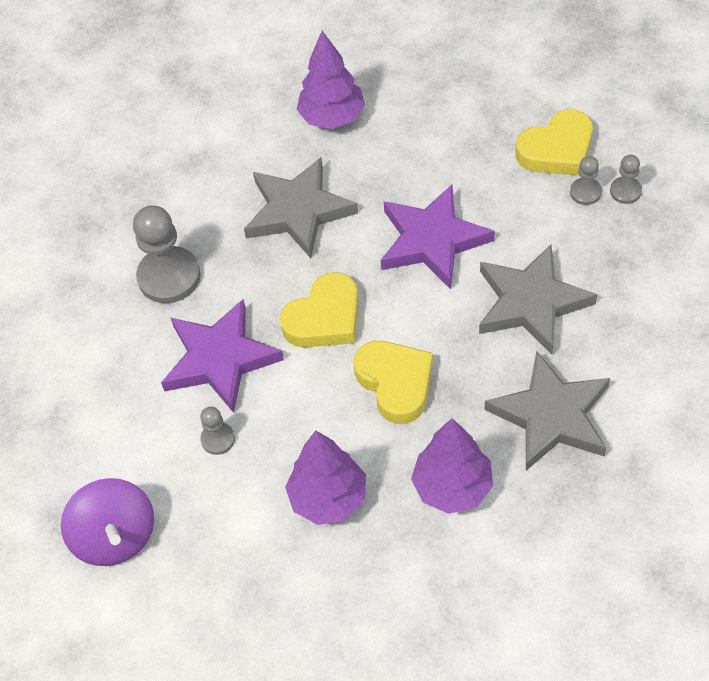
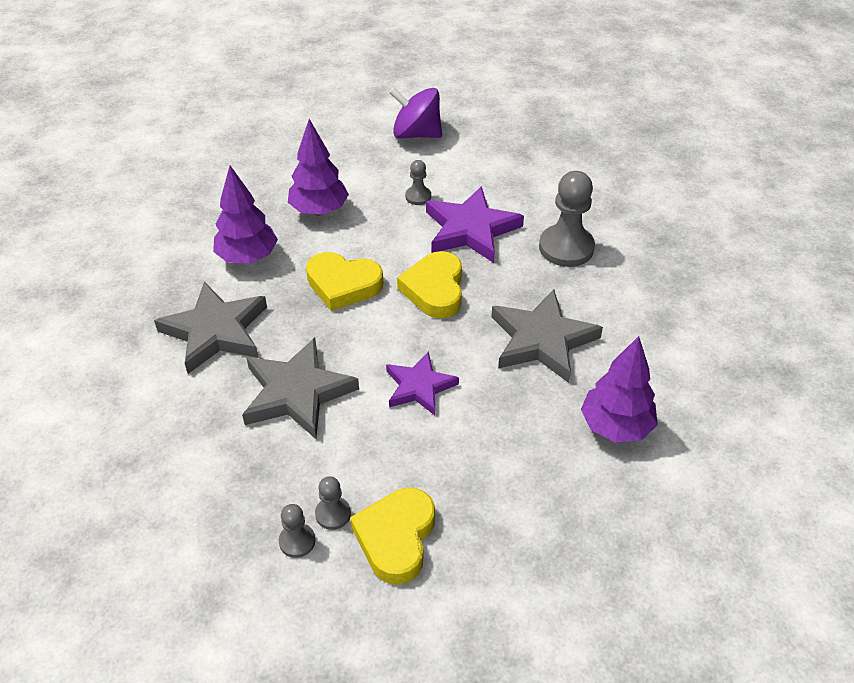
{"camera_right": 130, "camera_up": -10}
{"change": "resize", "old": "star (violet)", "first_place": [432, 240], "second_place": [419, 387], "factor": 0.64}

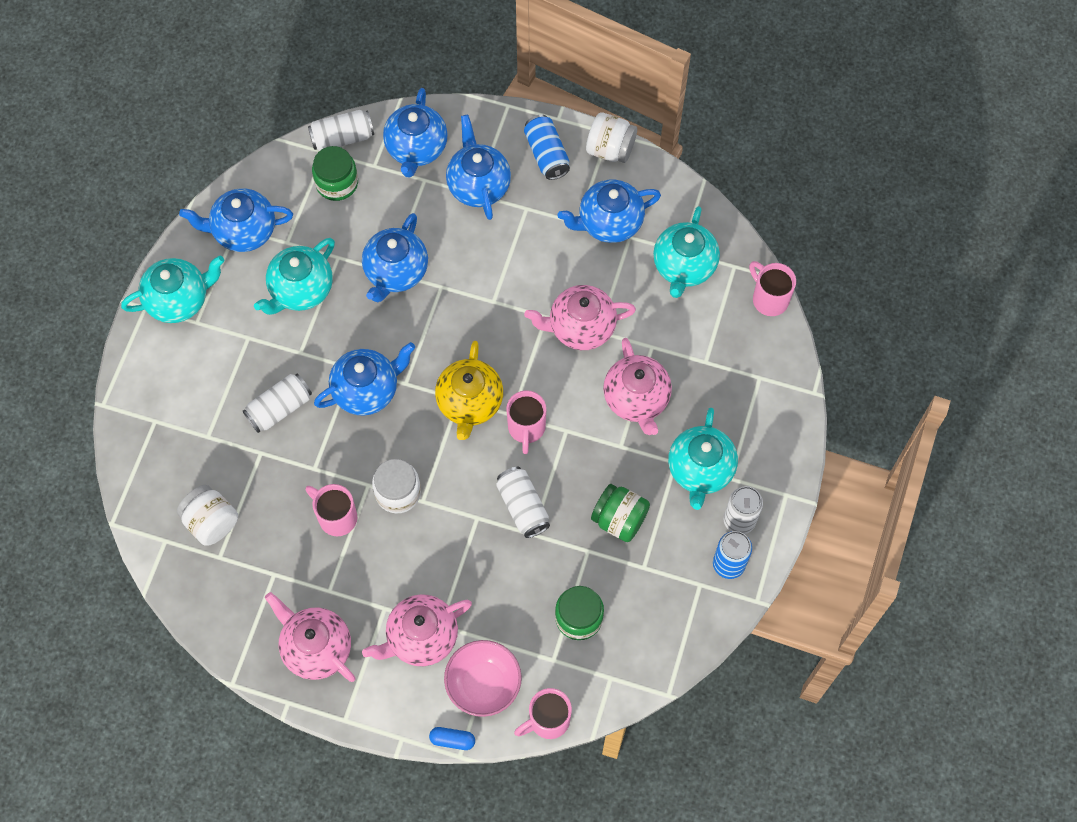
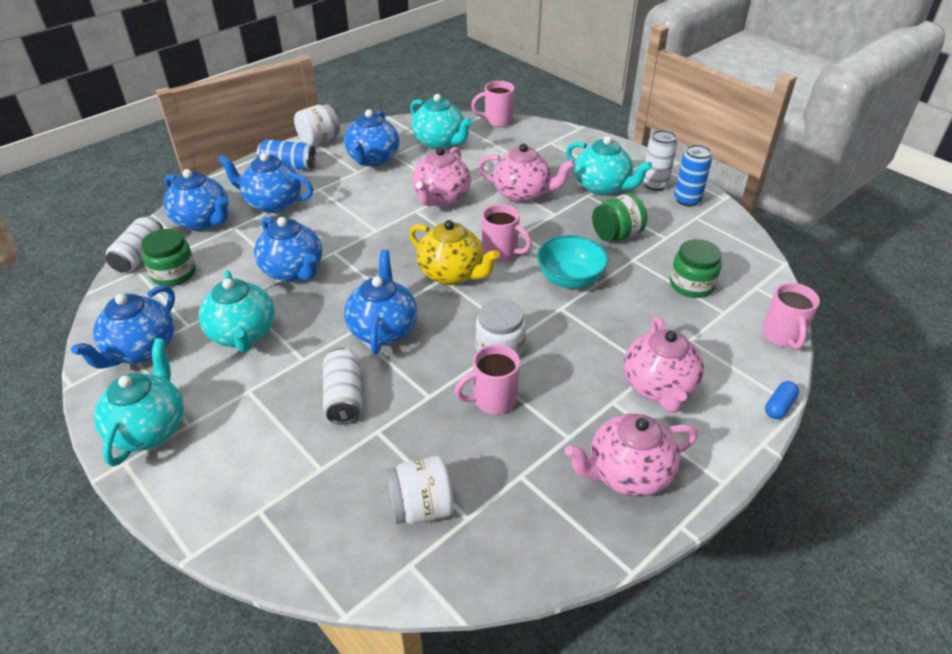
{"camera_right": -60, "camera_up": -25}
{"change": "delete", "old": "bowl (rose-pink)", "first_place": [483, 684]}
{"change": "replace", "old": "soda can (white)", "new": "bowl (aqua)", "first_place": [523, 507], "second_place": [570, 279]}

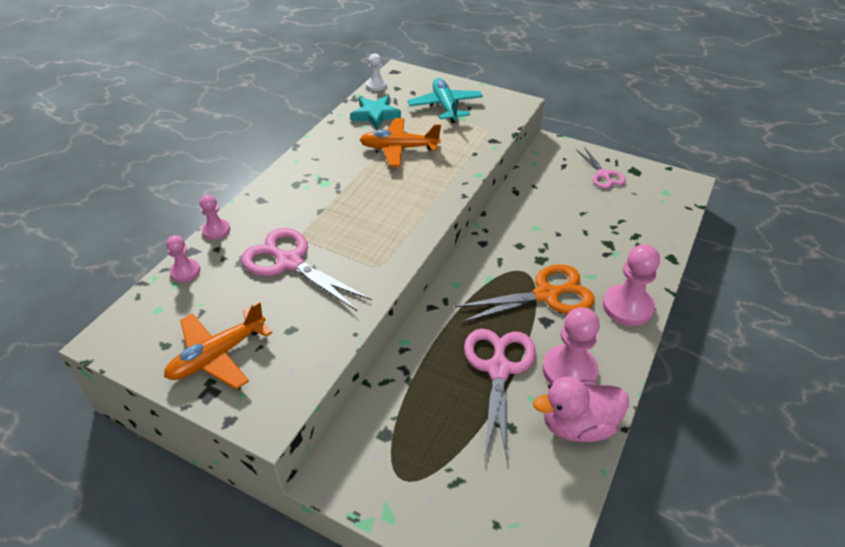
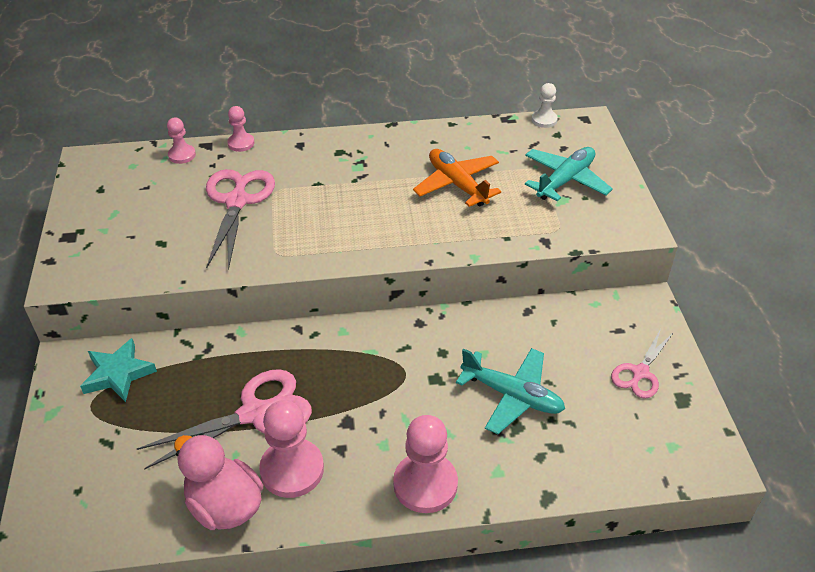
{"camera_right": 55, "camera_up": 0}
{"change": "delete", "old": "toy plane (orange-coloured)", "first_place": [218, 355]}
{"change": "move", "old": "star (aqua)", "first_place": [375, 115], "second_place": [118, 374]}
{"change": "delete", "old": "scissors (orange-coloured)", "first_place": [546, 295]}
{"change": "insert", "new": "toy plane (aqua)", "second_place": [512, 396]}

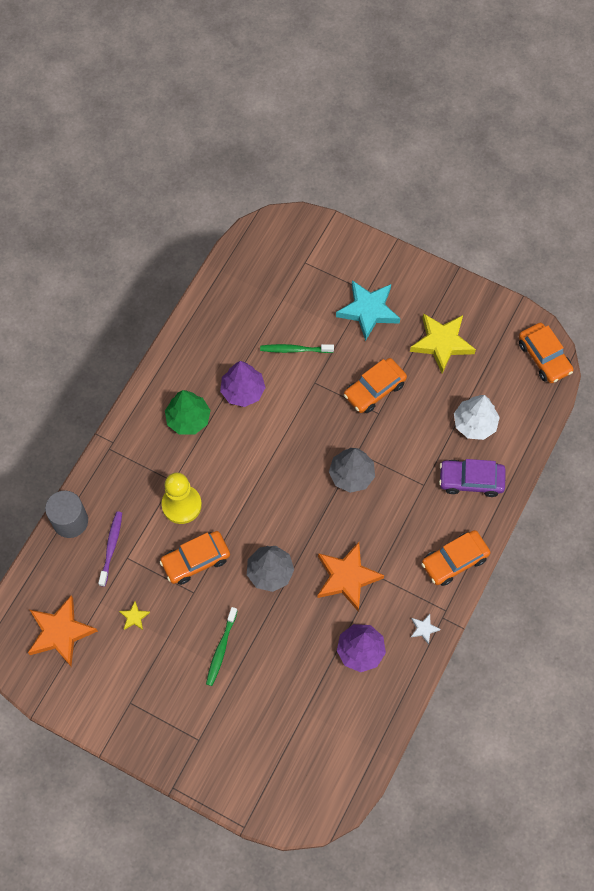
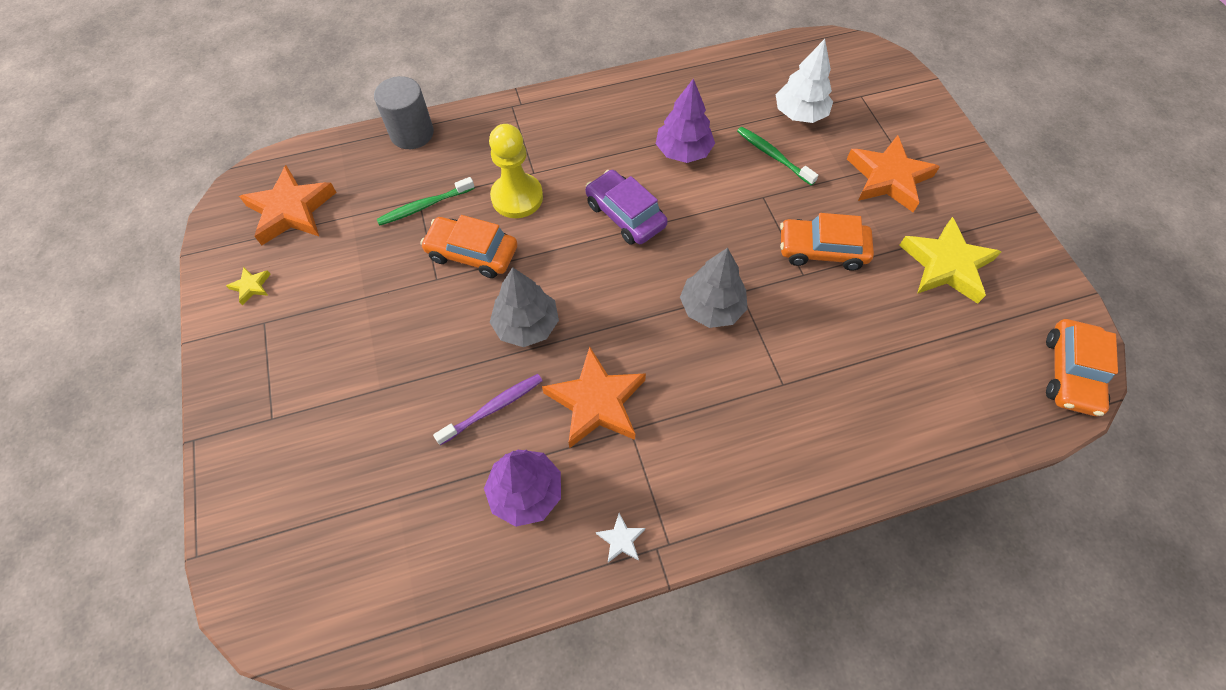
{"camera_right": 45, "camera_up": -5}
{"change": "move", "old": "toothbrush (violet)", "first_place": [111, 547], "second_place": [493, 408]}
{"change": "move", "old": "star (bright yellow)", "first_place": [134, 617], "second_place": [251, 286]}
{"change": "delete", "old": "toy tree (green)", "first_place": [188, 419]}
{"change": "move", "old": "toothbrush (green)", "first_place": [221, 649], "second_place": [424, 206]}
{"change": "recolor", "old": "star (aqua)", "new": "star (orange-coloured)", "first_place": [368, 311], "second_place": [888, 178]}
{"change": "delete", "old": "toy car (orange-coloured)", "first_place": [454, 560]}
{"change": "move", "old": "toy car (violet)", "first_place": [471, 480], "second_place": [625, 215]}
{"change": "move", "old": "toy tree (white)", "first_place": [474, 424], "second_place": [799, 114]}

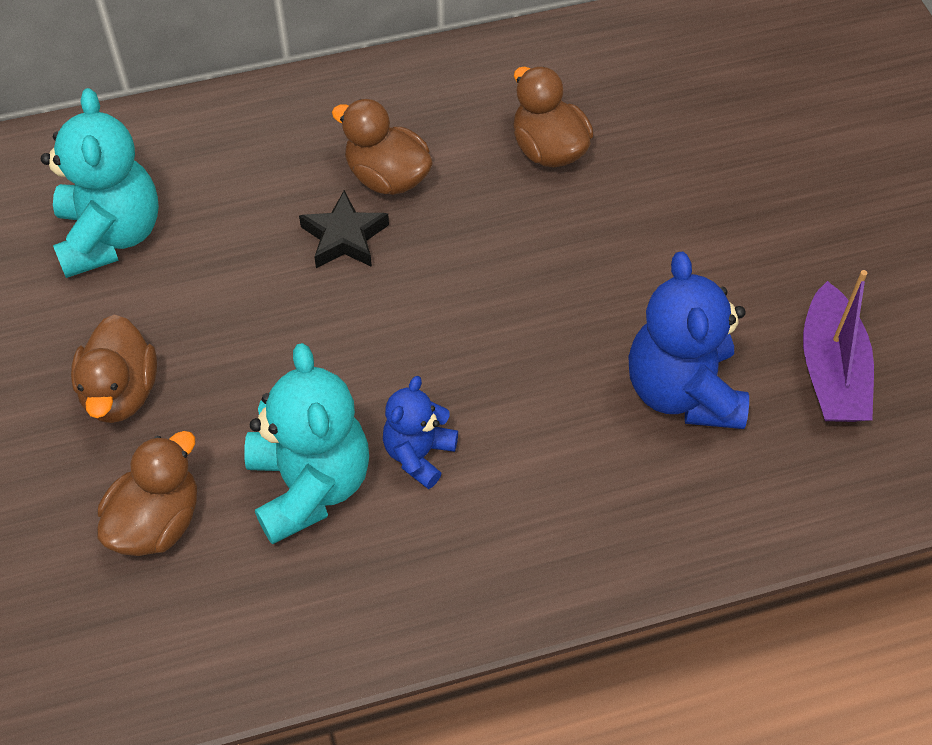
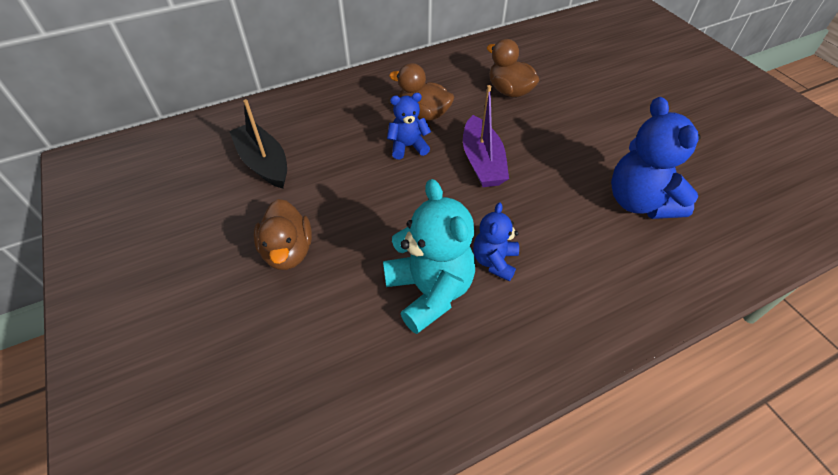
{"camera_right": -10, "camera_up": -5}
{"change": "replace", "old": "teddy bear (aqua)", "new": "toy boat (jet-black)", "first_place": [111, 236], "second_place": [264, 163]}
{"change": "delete", "old": "rubber duck (dark brown)", "first_place": [157, 522]}
{"change": "replace", "old": "star (jet-black)", "new": "teddy bear (royal blue)", "first_place": [344, 237], "second_place": [408, 146]}
{"change": "move", "old": "toy boat (violet)", "first_place": [831, 371], "second_place": [482, 162]}

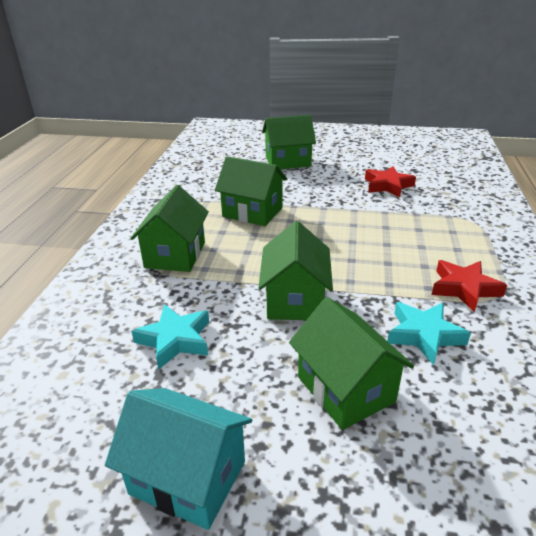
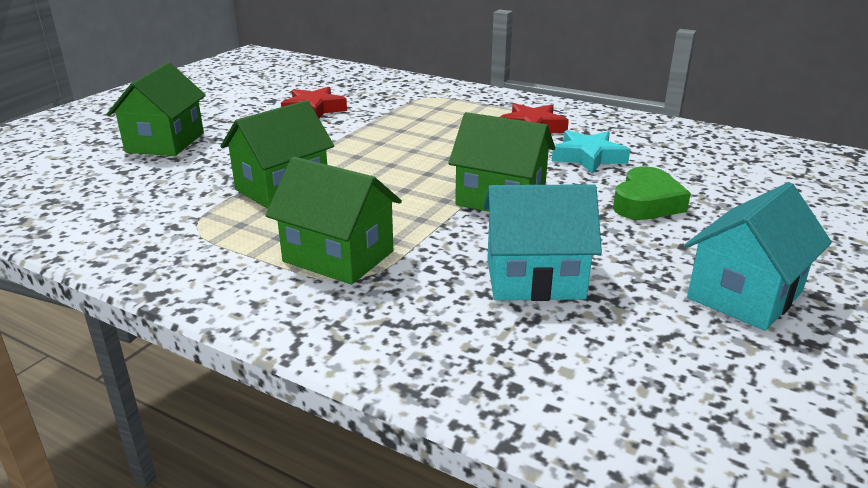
{"camera_right": -70, "camera_up": -5}
{"change": "replace", "old": "star (aqua)", "new": "house (aqua)", "first_place": [175, 340], "second_place": [534, 278]}
{"change": "replace", "old": "house (green)", "new": "heart (green)", "first_place": [345, 389], "second_place": [646, 203]}

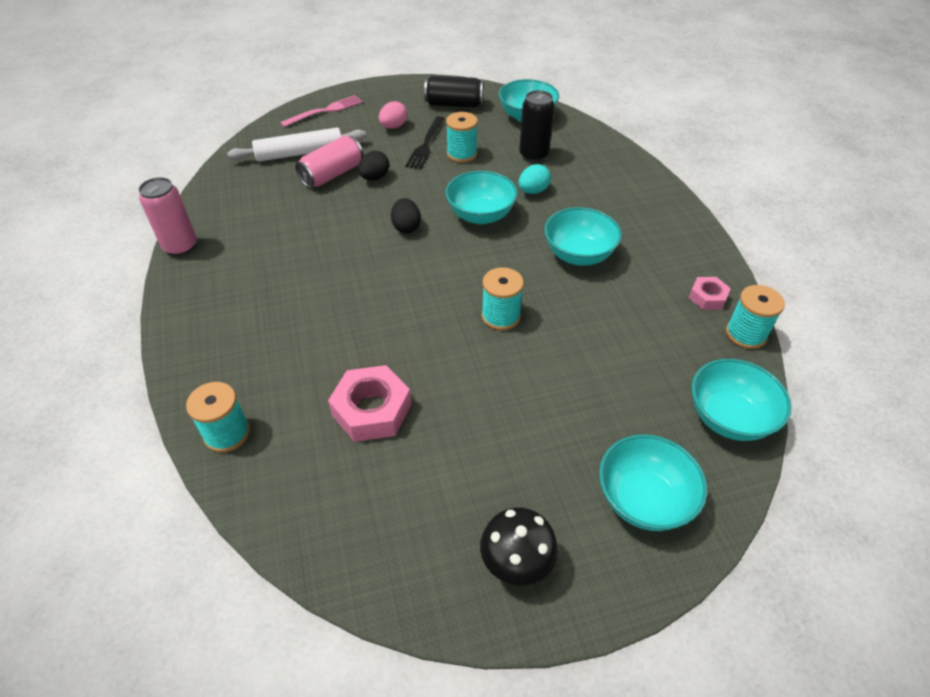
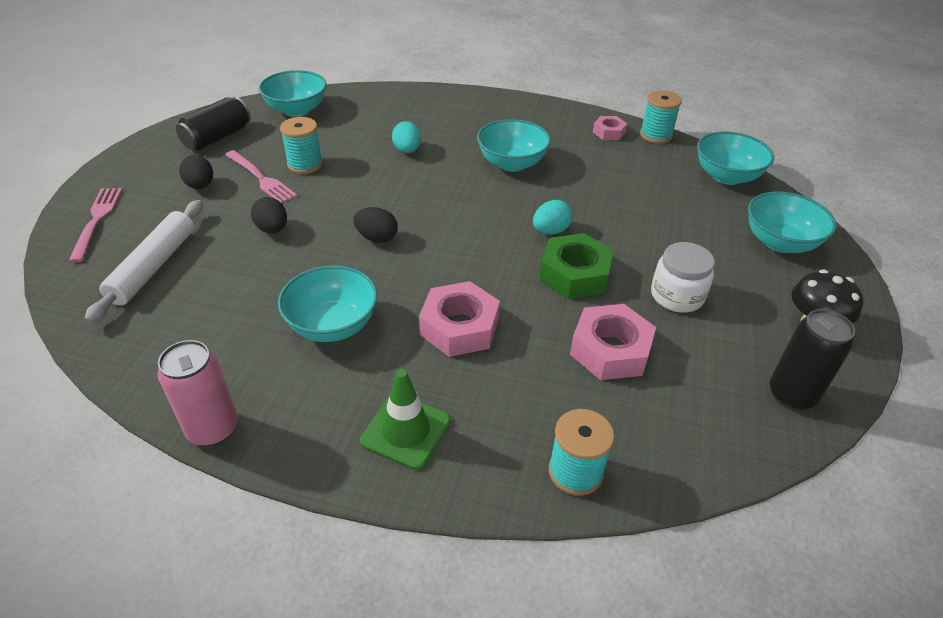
{"camera_right": -60, "camera_up": -5}
{"change": "delete", "old": "soda can (rose-pink)", "first_place": [332, 174]}
{"change": "recolor", "old": "egg (rose-pink)", "new": "egg (jet-black)", "first_place": [393, 127], "second_place": [200, 186]}
{"change": "recolor", "old": "table fork (jet-black)", "new": "table fork (rose-pink)", "first_place": [426, 145], "second_place": [261, 178]}
{"change": "move", "old": "bowl (aqua)", "first_place": [480, 215], "second_place": [332, 325]}
{"change": "replace", "old": "reel of thread (aqua)", "new": "egg (aqua)", "first_place": [501, 316], "second_place": [550, 231]}
{"change": "move", "old": "soda can (jet-black)", "first_place": [533, 155], "second_place": [791, 395]}
{"change": "insert", "new": "safety cone (green)", "second_place": [406, 431]}
{"change": "insert", "new": "hex nut (rose-pink)", "second_place": [459, 327]}
{"change": "insert", "new": "hex nut (green)", "second_place": [574, 274]}
{"change": "insert", "new": "preserve jar (white)", "second_place": [677, 296]}

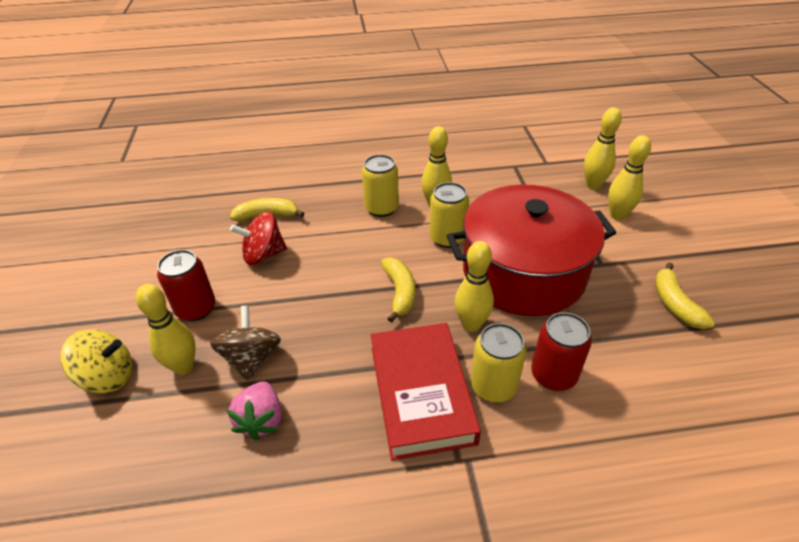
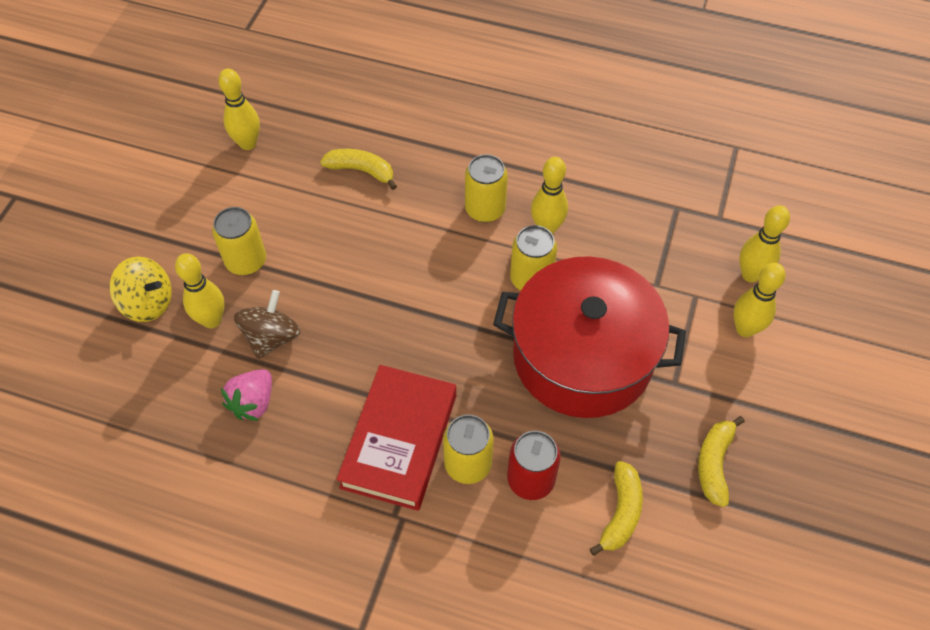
{"camera_right": 25, "camera_up": 15}
{"change": "recolor", "old": "soda can (crimson)", "new": "soda can (bright yellow)", "first_place": [196, 308], "second_place": [246, 261]}
{"change": "delete", "old": "whirligig (crimson)", "first_place": [263, 254]}
{"change": "move", "old": "toy banana (bright yellow)", "first_place": [400, 292], "second_place": [621, 513]}
{"change": "move", "old": "skittle (bright yellow)", "first_place": [471, 324], "second_place": [248, 143]}

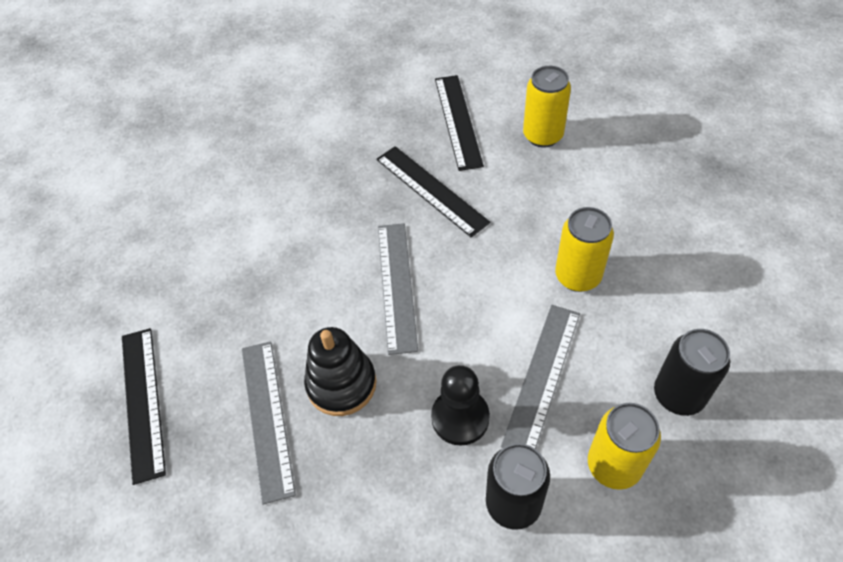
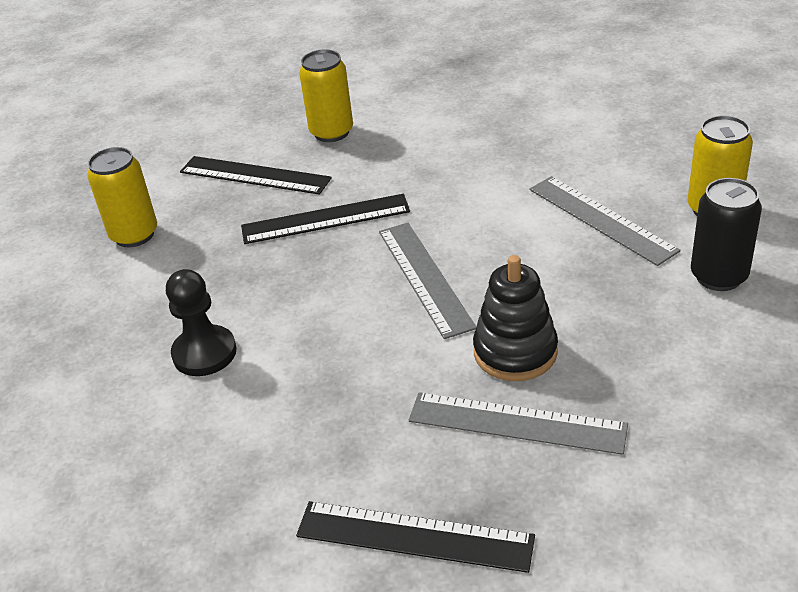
{"camera_right": -60, "camera_up": -15}
{"change": "rotate", "old": "straightedge (ash-grey)", "first_place": [396, 285], "second_place": [424, 278], "degrees": 45}
{"change": "move", "old": "game pawn (jet-black)", "first_place": [460, 417], "second_place": [204, 353]}
{"change": "move", "old": "soda can (bright yellow)", "first_place": [578, 276], "second_place": [134, 235]}
{"change": "delete", "old": "soda can (jet-black)", "first_place": [678, 395]}

